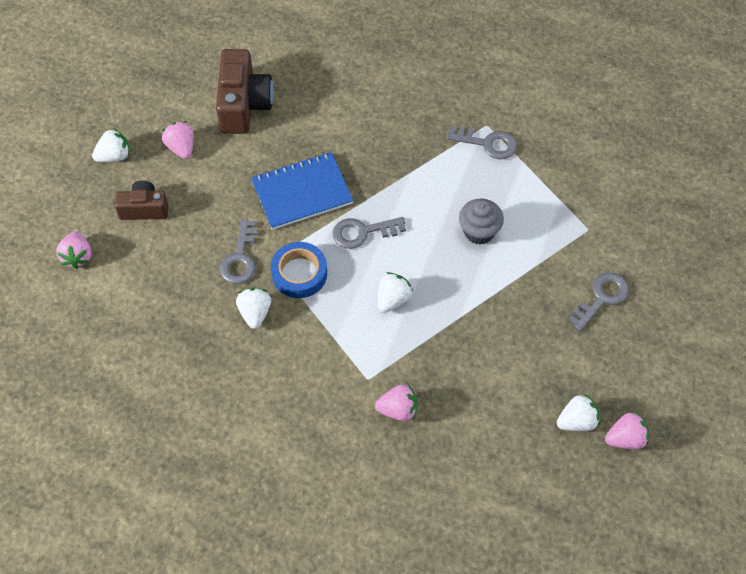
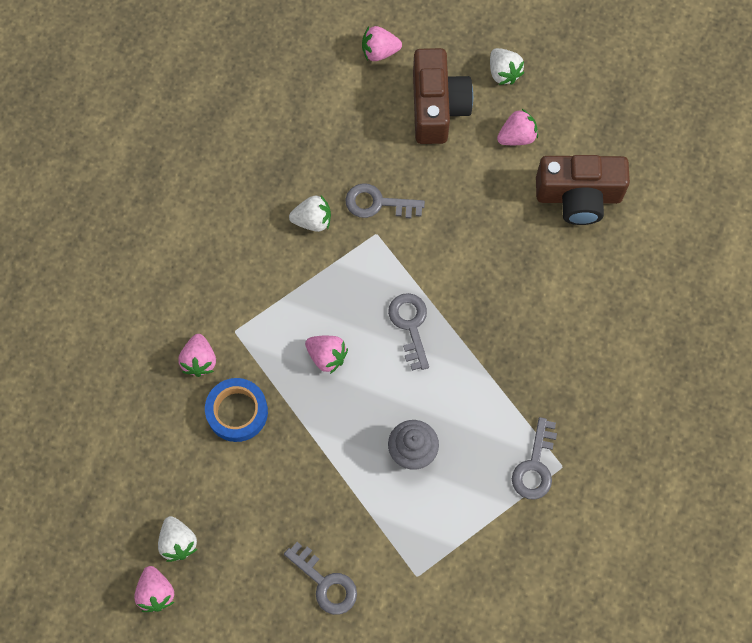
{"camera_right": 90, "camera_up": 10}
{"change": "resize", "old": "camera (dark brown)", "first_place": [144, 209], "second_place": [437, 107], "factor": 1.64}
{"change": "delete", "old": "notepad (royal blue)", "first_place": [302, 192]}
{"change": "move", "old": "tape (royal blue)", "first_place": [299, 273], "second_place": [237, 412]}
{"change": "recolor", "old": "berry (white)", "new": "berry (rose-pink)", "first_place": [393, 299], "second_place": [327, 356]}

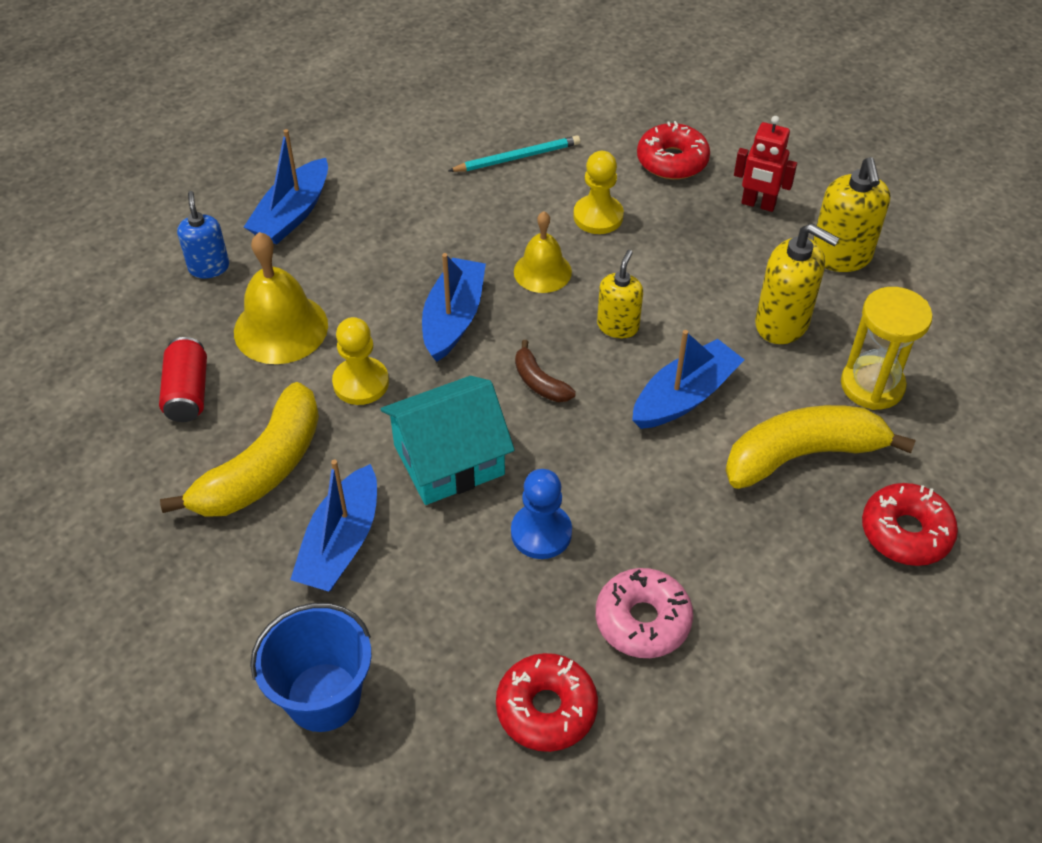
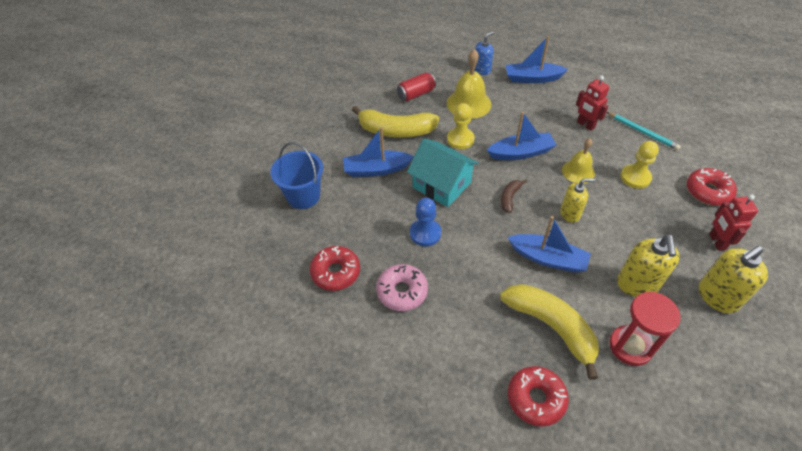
{"camera_right": 65, "camera_up": 0}
{"change": "recolor", "old": "sand timer (bright yellow)", "new": "sand timer (crimson)", "first_place": [872, 385], "second_place": [630, 346]}
{"change": "insert", "new": "robot figure (crimson)", "second_place": [585, 125]}

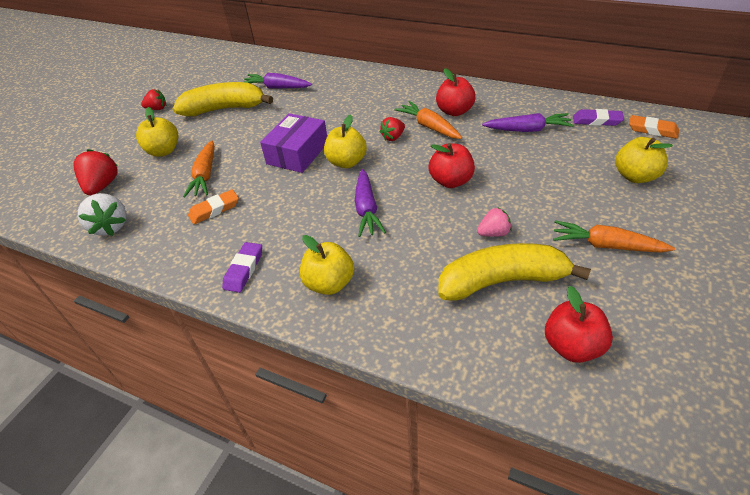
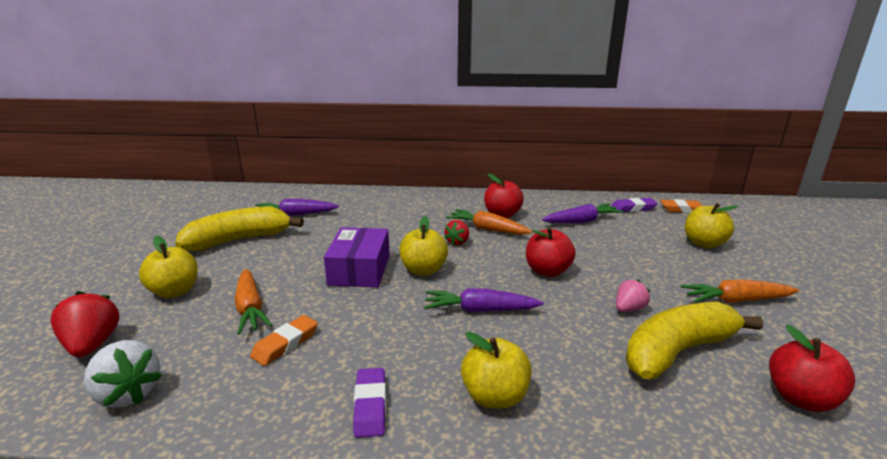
{"camera_right": -25, "camera_up": -20}
{"change": "delete", "old": "berry (crimson)", "first_place": [157, 109]}
{"change": "rotate", "old": "toy carrot (violet)", "first_place": [366, 209], "second_place": [480, 310], "degrees": 120}

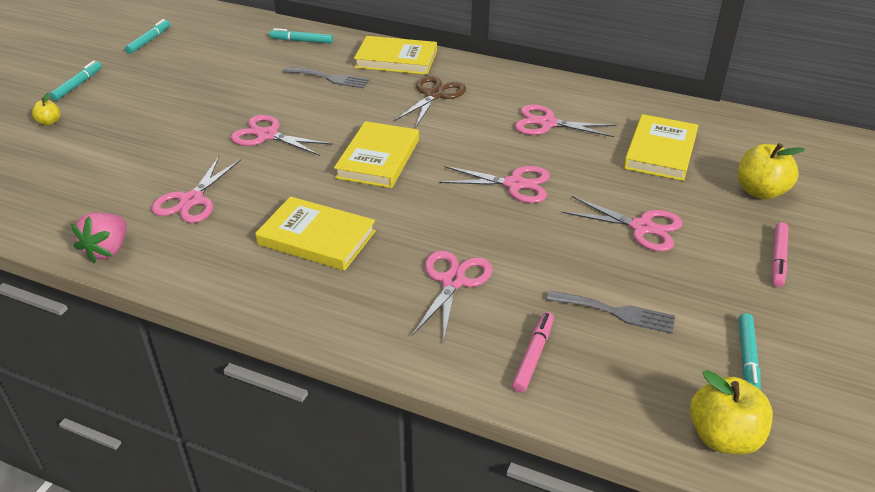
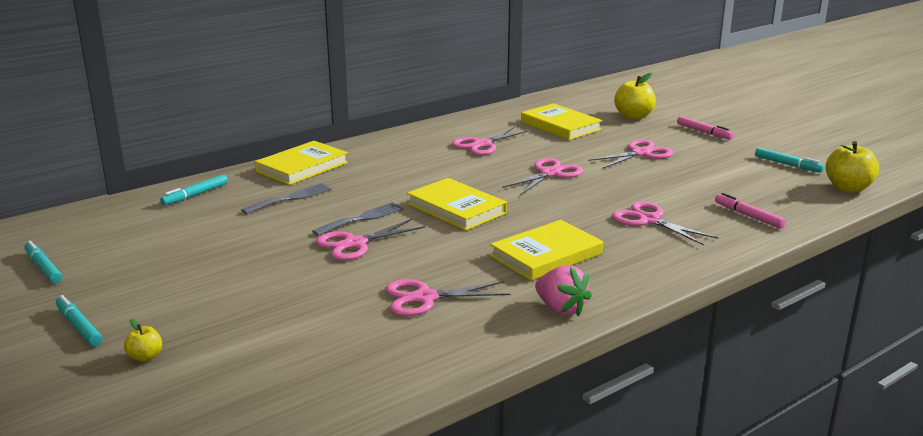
{"camera_right": -60, "camera_up": -15}
{"change": "move", "old": "berry (rose-pink)", "first_place": [108, 250], "second_place": [561, 309]}
{"change": "rotate", "old": "scissors (rose-pink)", "first_place": [191, 200], "second_place": [425, 298], "degrees": 120}
{"change": "delete", "old": "scissors (dark brown)", "first_place": [435, 95]}
{"change": "move", "old": "table fork (ash-grey)", "first_place": [616, 312], "second_place": [362, 218]}

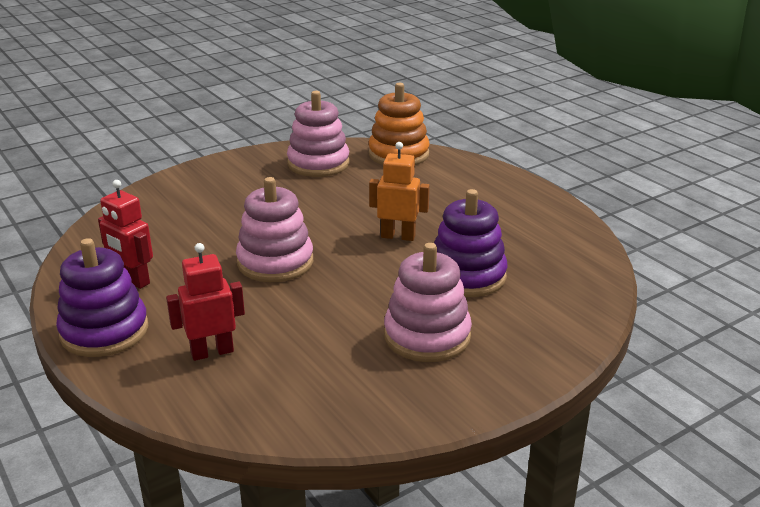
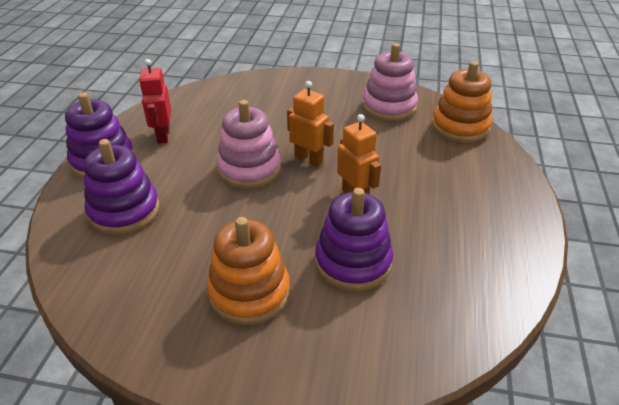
{"camera_right": 45, "camera_up": 10}
{"change": "replace", "old": "robot figure (crimson)", "new": "ring stacker (violet)", "first_place": [212, 352], "second_place": [124, 211]}
{"change": "recolor", "old": "ring stacker (rose-pink)", "new": "ring stacker (orange-coloured)", "first_place": [427, 336], "second_place": [249, 292]}
{"change": "insert", "new": "robot figure (orange-coloured)", "second_place": [309, 160]}

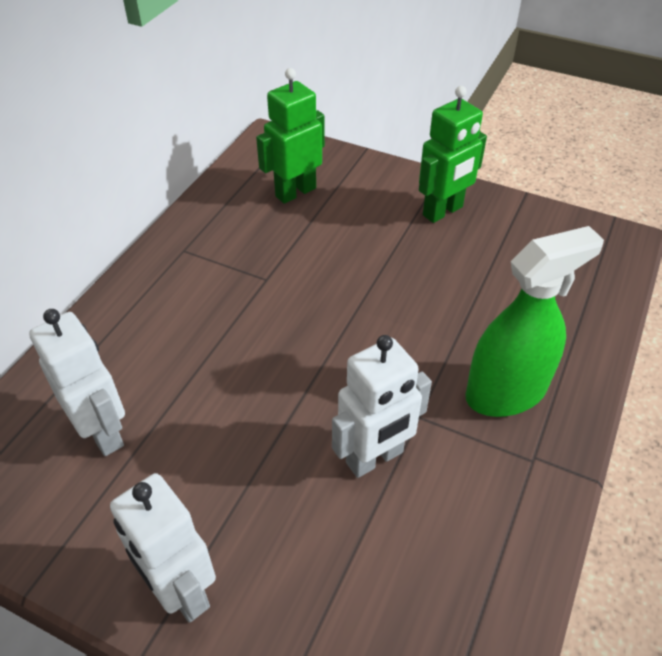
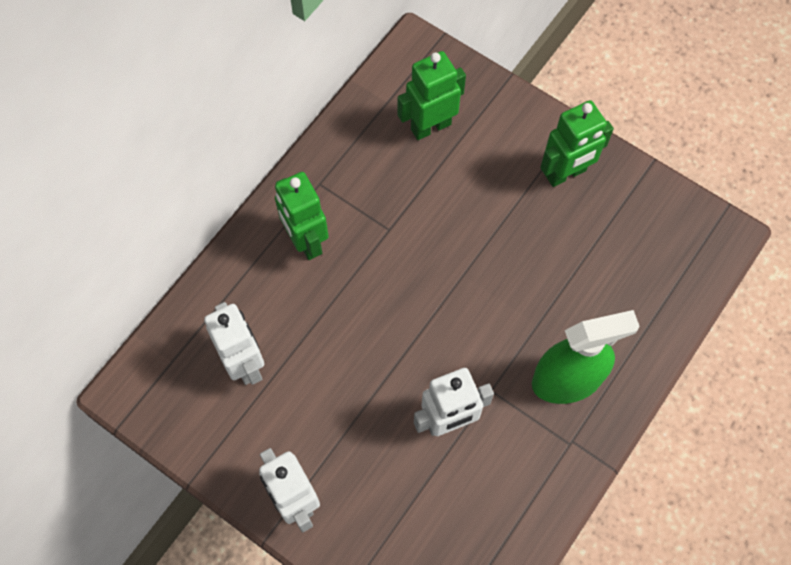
{"camera_right": 10, "camera_up": 20}
{"change": "insert", "new": "robot figure (green)", "second_place": [306, 241]}

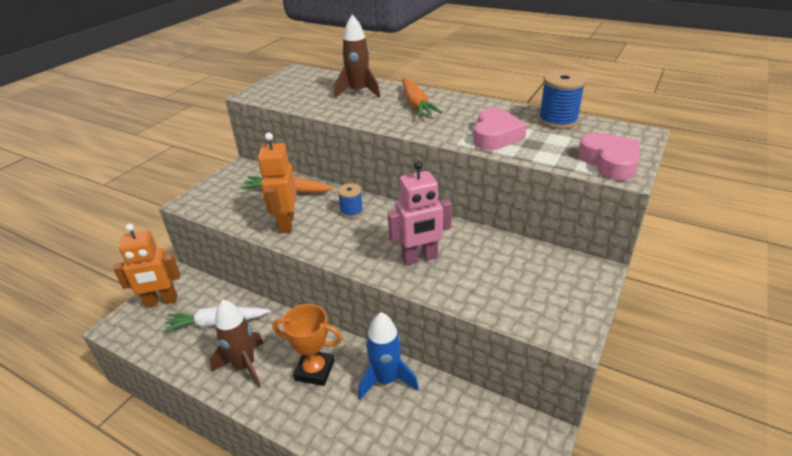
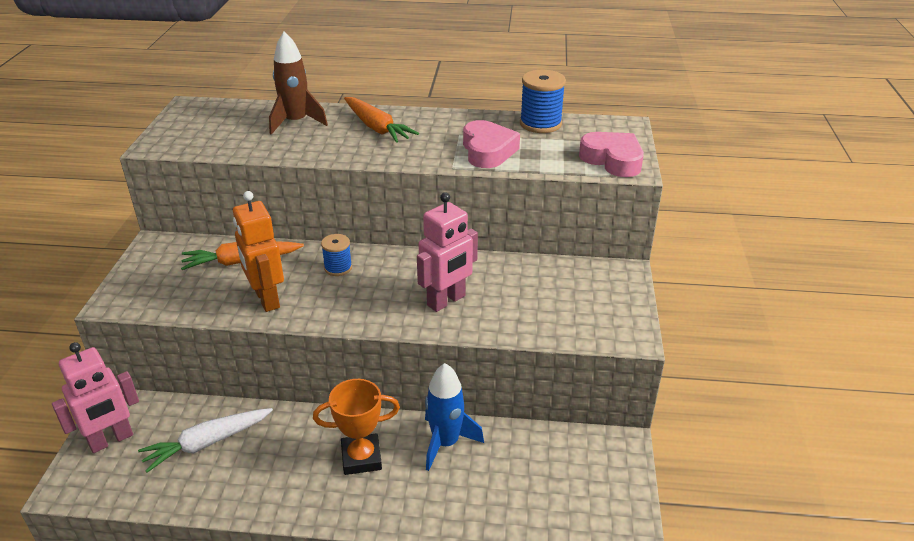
{"camera_right": -25, "camera_up": 0}
{"change": "recolor", "old": "robot figure (orange-coloured)", "new": "robot figure (rose-pink)", "first_place": [161, 301], "second_place": [111, 440]}
{"change": "delete", "old": "toy rocket (dark brown)", "first_place": [244, 366]}

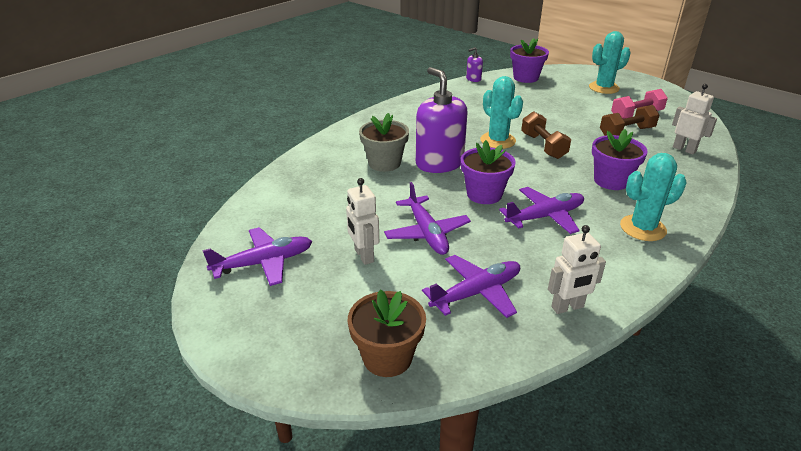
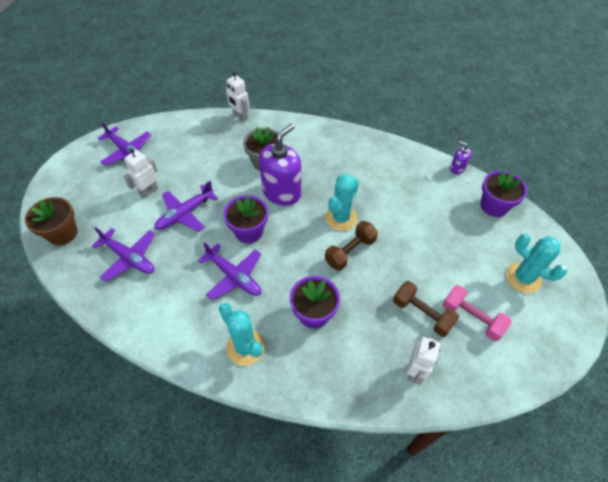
{"camera_right": 65, "camera_up": 20}
{"change": "move", "old": "robot figure (white)", "first_place": [567, 307], "second_place": [240, 117]}

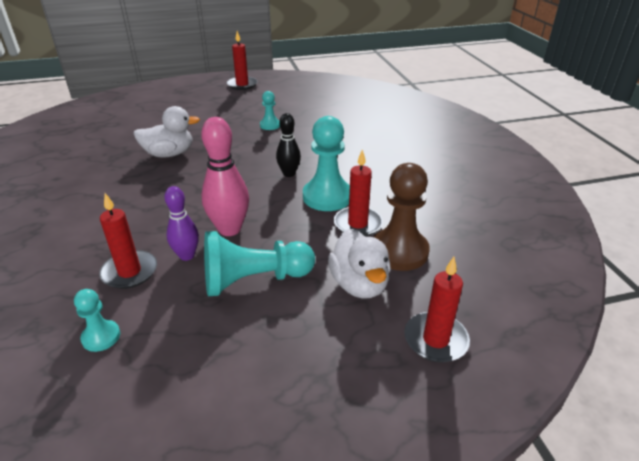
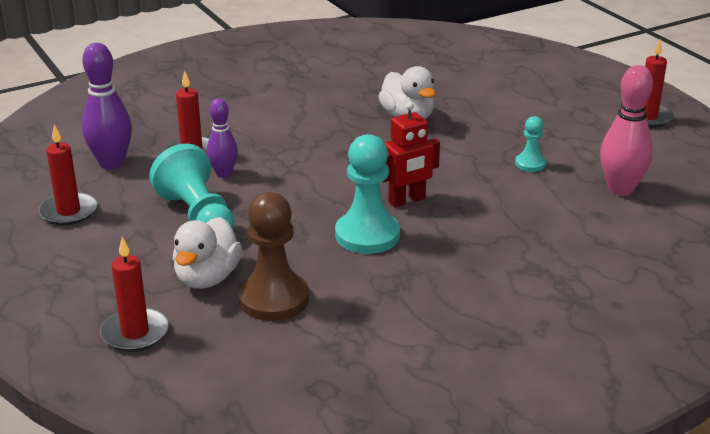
{"camera_right": 75, "camera_up": -5}
{"change": "replace", "old": "game pawn (aqua)", "new": "skittle (violet)", "first_place": [101, 337], "second_place": [111, 163]}
{"change": "move", "old": "skittle (rose-pink)", "first_place": [229, 229], "second_place": [620, 189]}
{"change": "replace", "old": "skittle (jet-black)", "new": "robot figure (crimson)", "first_place": [289, 174], "second_place": [407, 200]}
{"change": "rotate", "old": "rubber duck (white)", "first_place": [359, 284], "second_place": [207, 278], "degrees": -45}
{"change": "move", "old": "candle (crimson)", "first_place": [357, 224], "second_place": [68, 212]}

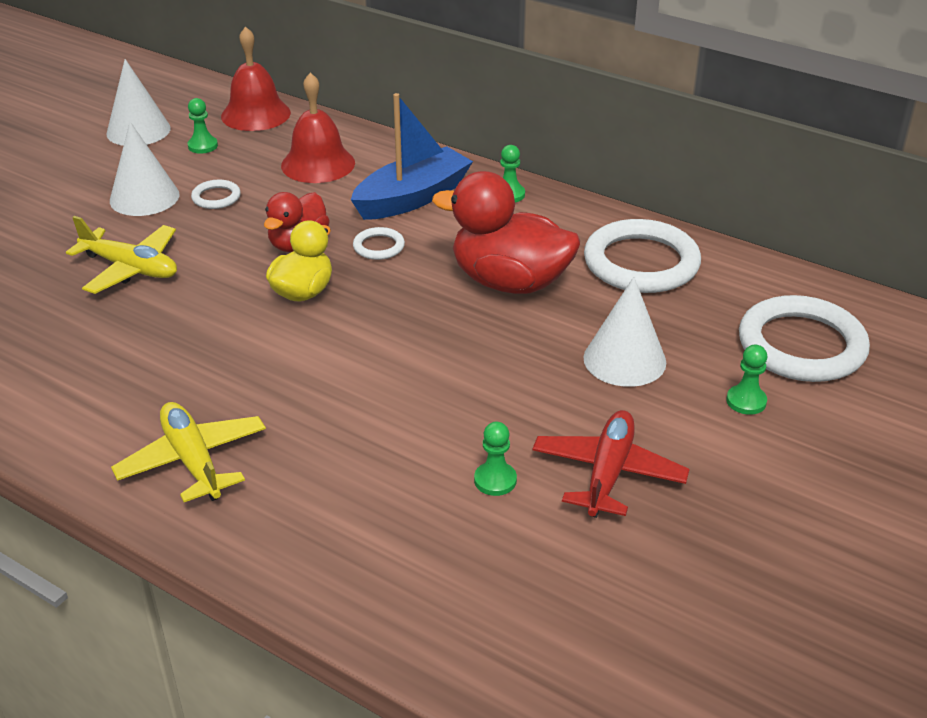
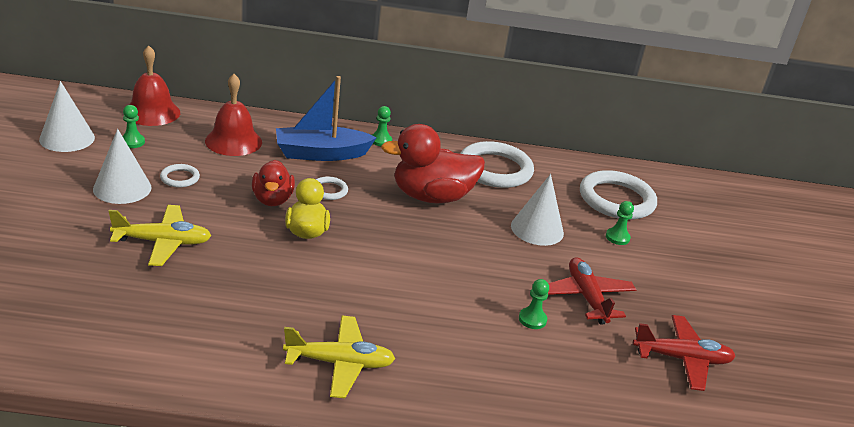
{"camera_right": -35, "camera_up": -5}
{"change": "rotate", "old": "toy plane (bright yellow)", "first_place": [193, 461], "second_place": [340, 363], "degrees": 150}
{"change": "rotate", "old": "toy boat (royal blue)", "first_place": [412, 198], "second_place": [321, 154], "degrees": -120}
{"change": "insert", "new": "toy plane (crimson)", "second_place": [682, 359]}

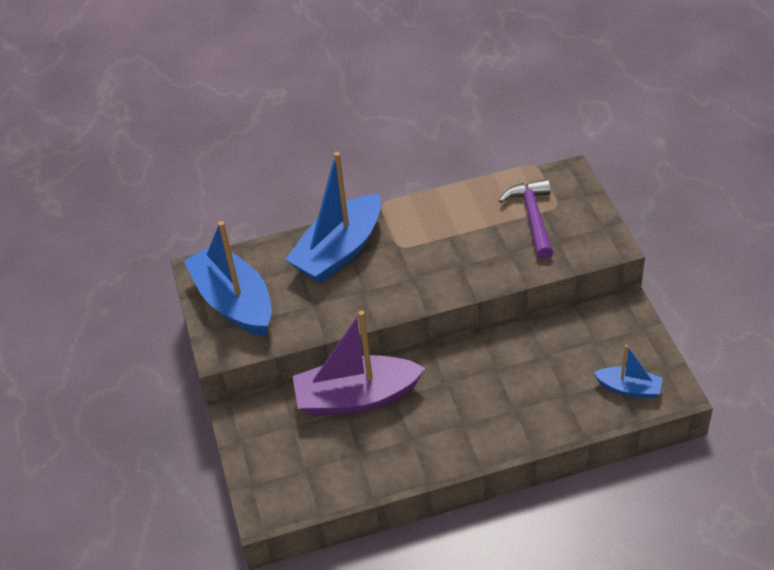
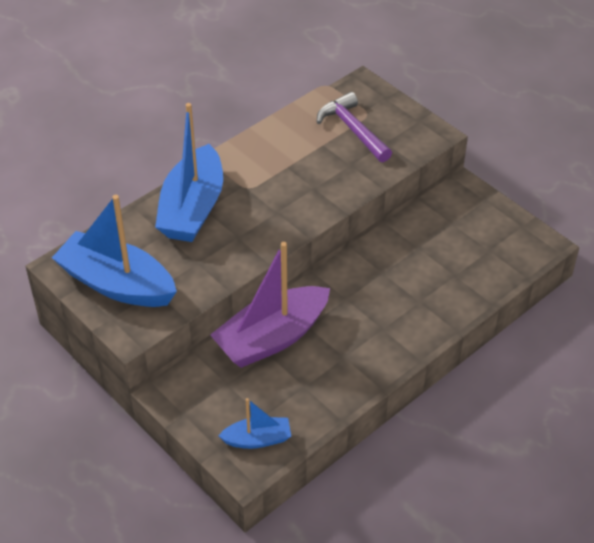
{"camera_right": -30, "camera_up": 0}
{"change": "move", "old": "toy boat (royal blue)", "first_place": [629, 388], "second_place": [257, 439]}

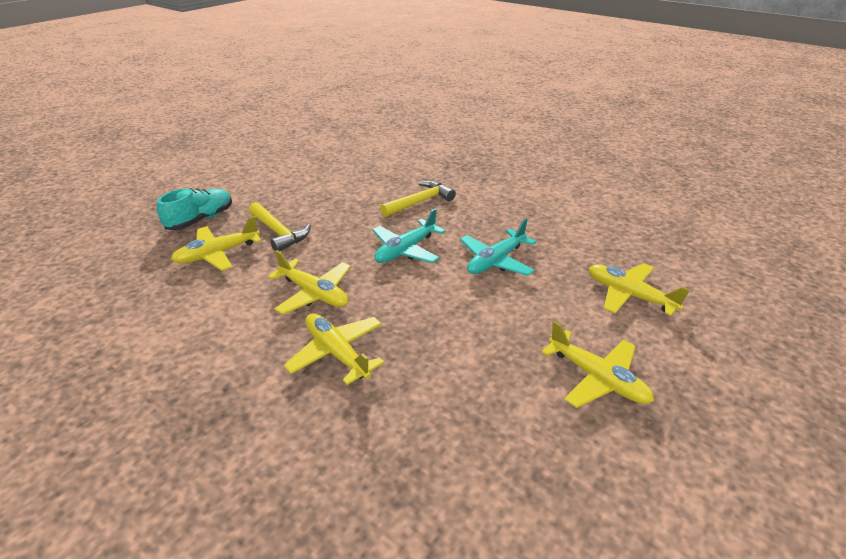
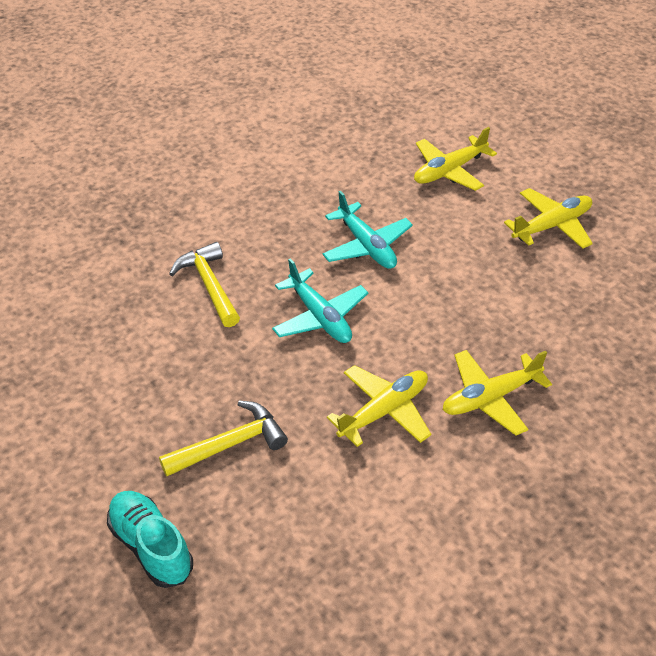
{"camera_right": -75, "camera_up": 10}
{"change": "delete", "old": "toy plane (bright yellow)", "first_place": [217, 254]}

